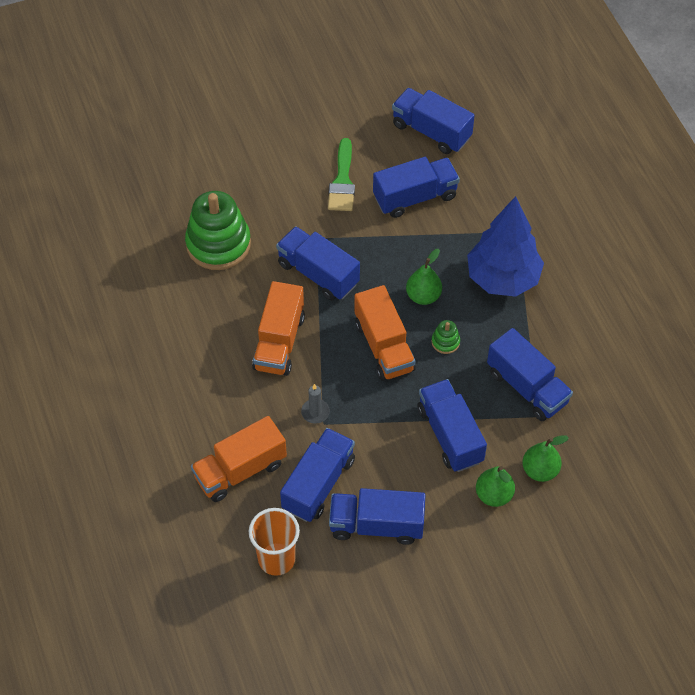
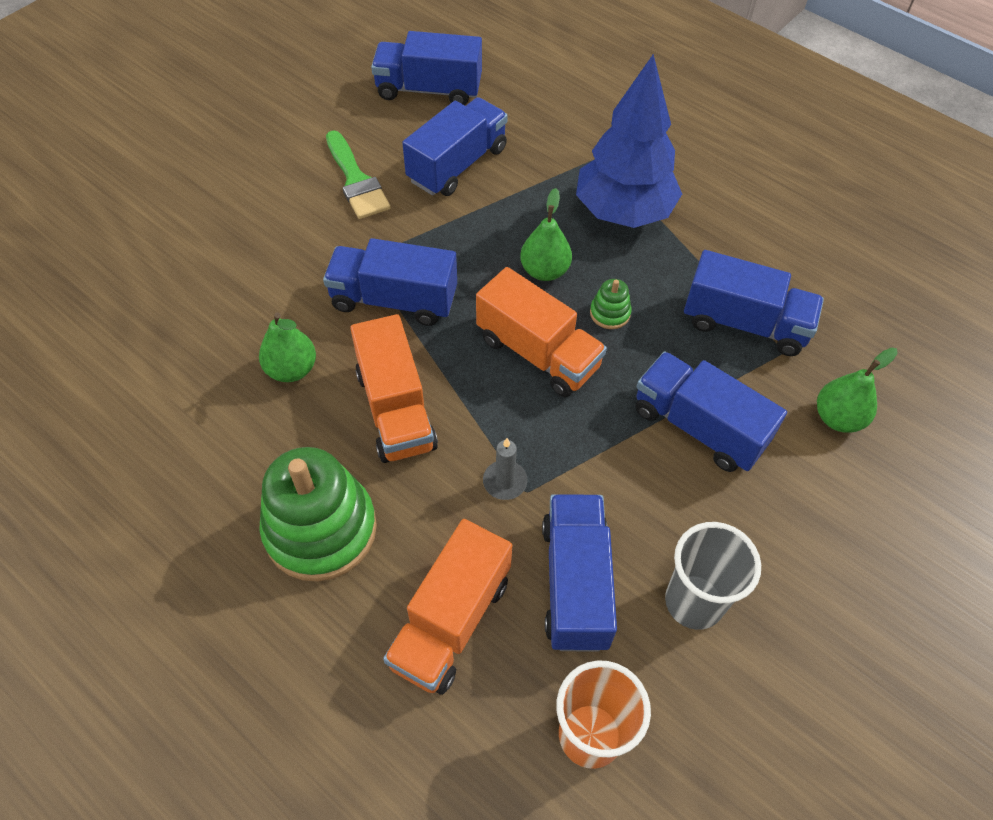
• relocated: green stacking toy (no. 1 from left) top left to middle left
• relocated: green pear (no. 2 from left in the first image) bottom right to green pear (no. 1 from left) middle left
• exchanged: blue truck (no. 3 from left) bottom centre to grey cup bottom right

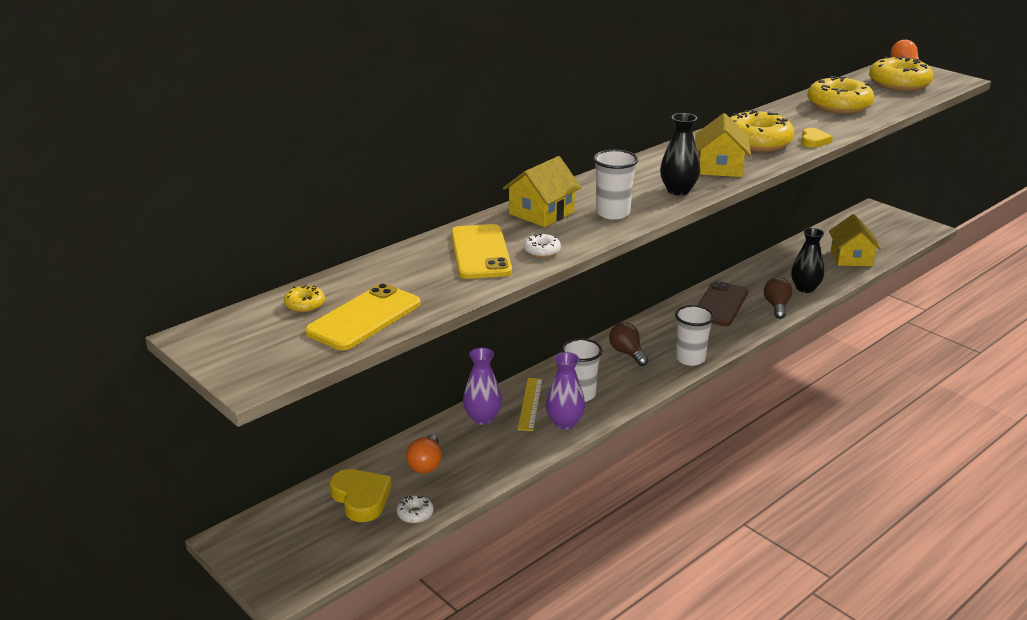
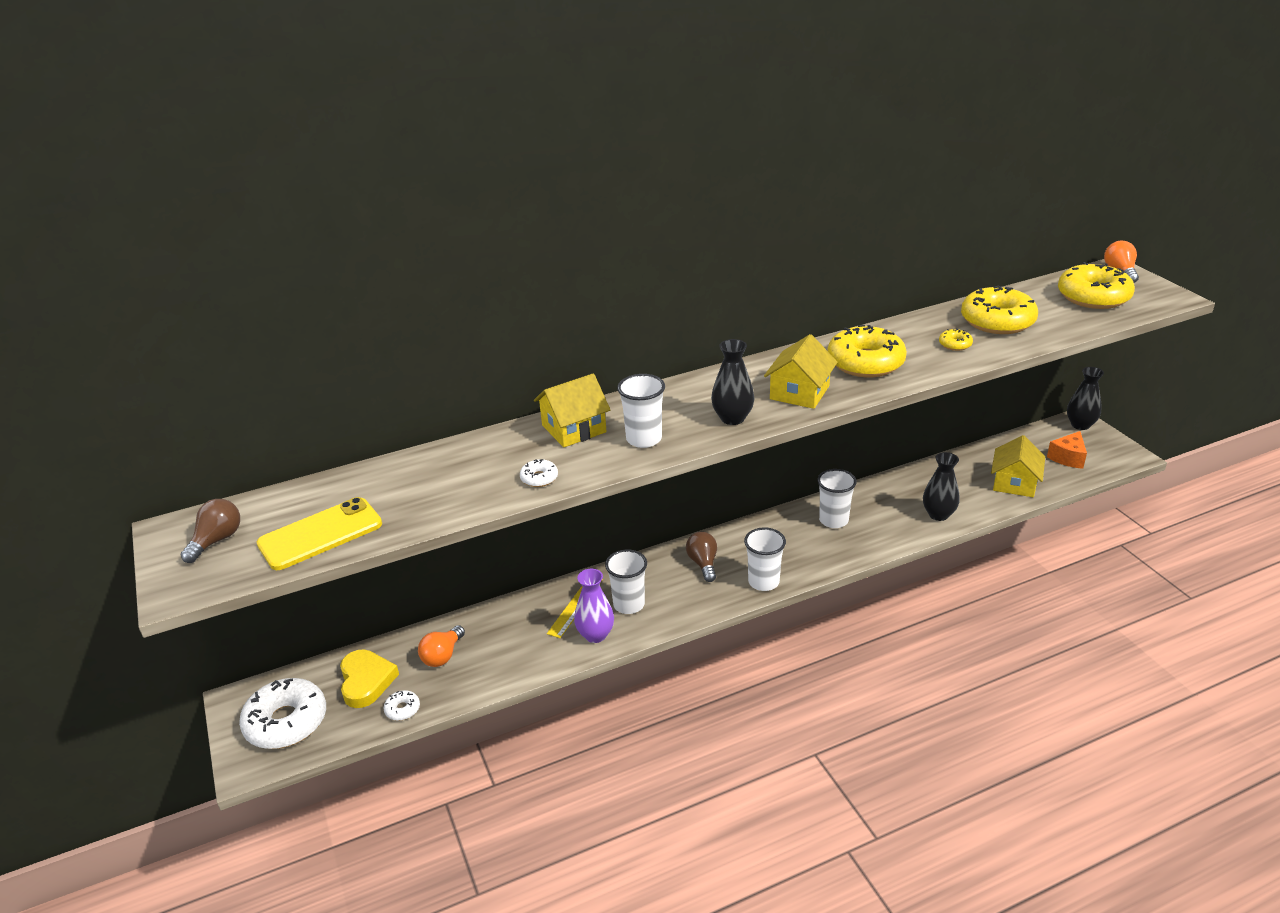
• missing: yellow phone (no. 2 from left) centre
• missing: purple vase (no. 1 from left) centre
• missing: yellow heart (no. 2 from left) top right
• appeared: white donut (no. 1 from left) bottom left
• appeared: orange cheese middle right
• appeared: black vase (no. 3 from left) middle right
• relocated: yellow donut (no. 1 from left in the first image) middle left to yellow donut (no. 2 from left) middle right
• relocated: brown light bulb (no. 2 from left in the first image) middle right to brown light bulb (no. 1 from left) middle left
• exchanged: brown phone middle right to white cup (no. 4 from left) centre

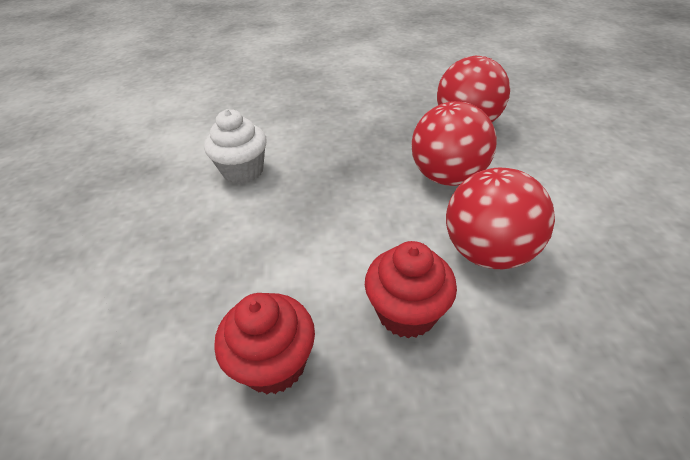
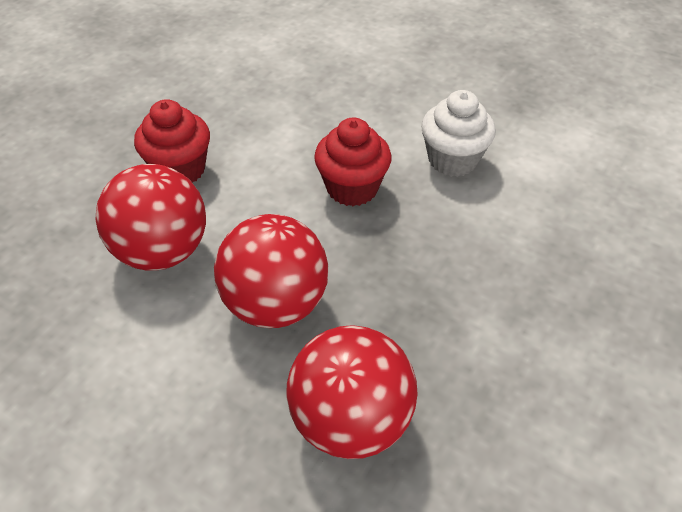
• relocated: red cupcake (no. 1 from left in the first image) bottom centre to red cupcake (no. 2 from left) top centre

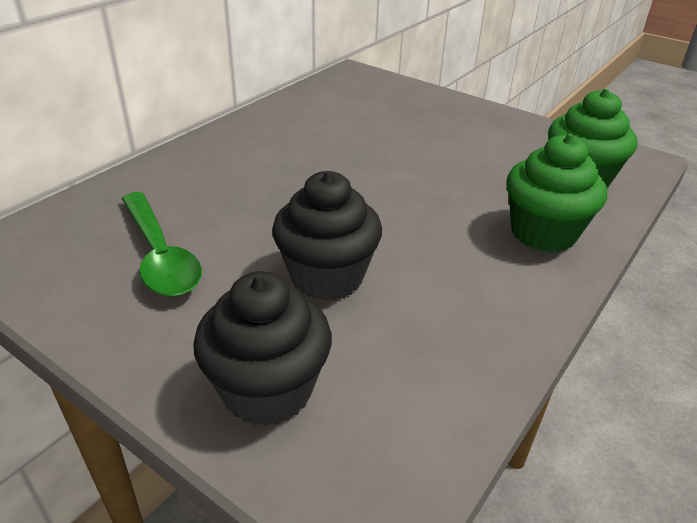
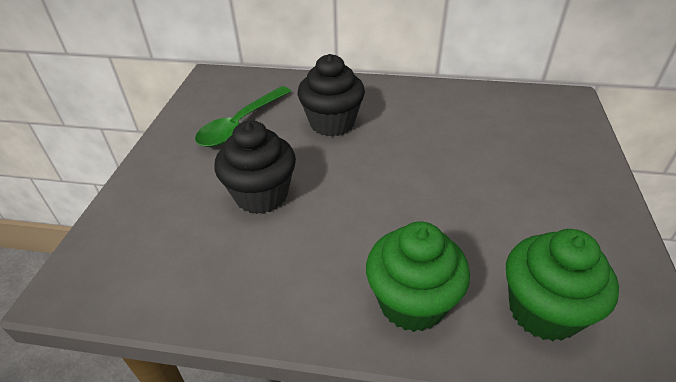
• relocated: black cupcake (no. 1 from left in the first image) centre to black cupcake (no. 2 from left) top centre

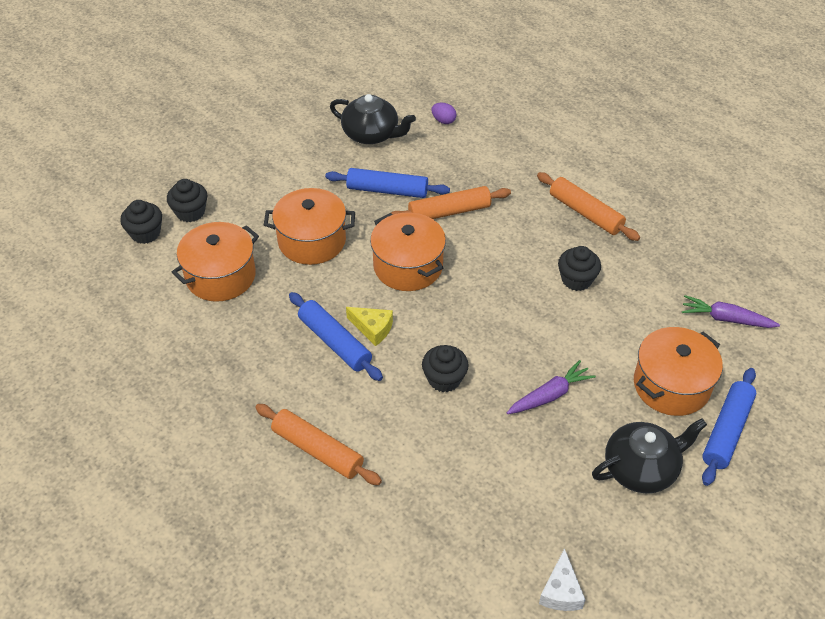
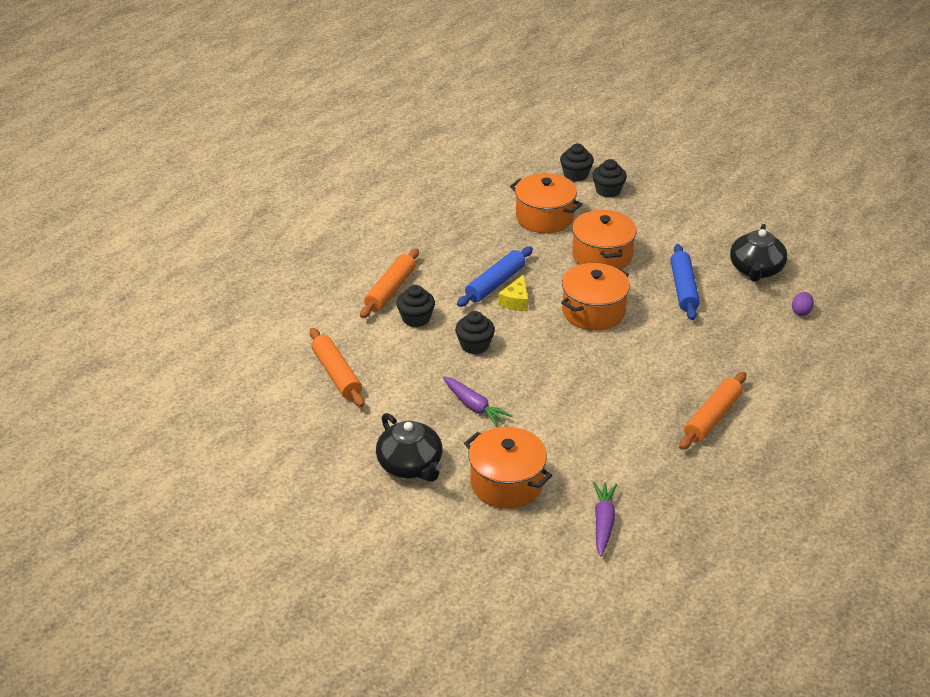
• missing: white cheese bottom right
• missing: blue rolling pin (no. 3 from left) bottom right
• relocated: orange rolling pin (no. 2 from left in the first image) top centre to orange rolling pin (no. 1 from left) centre
• relocated: black cupcake (no. 4 from left in the first image) middle right to black cupcake (no. 1 from left) centre

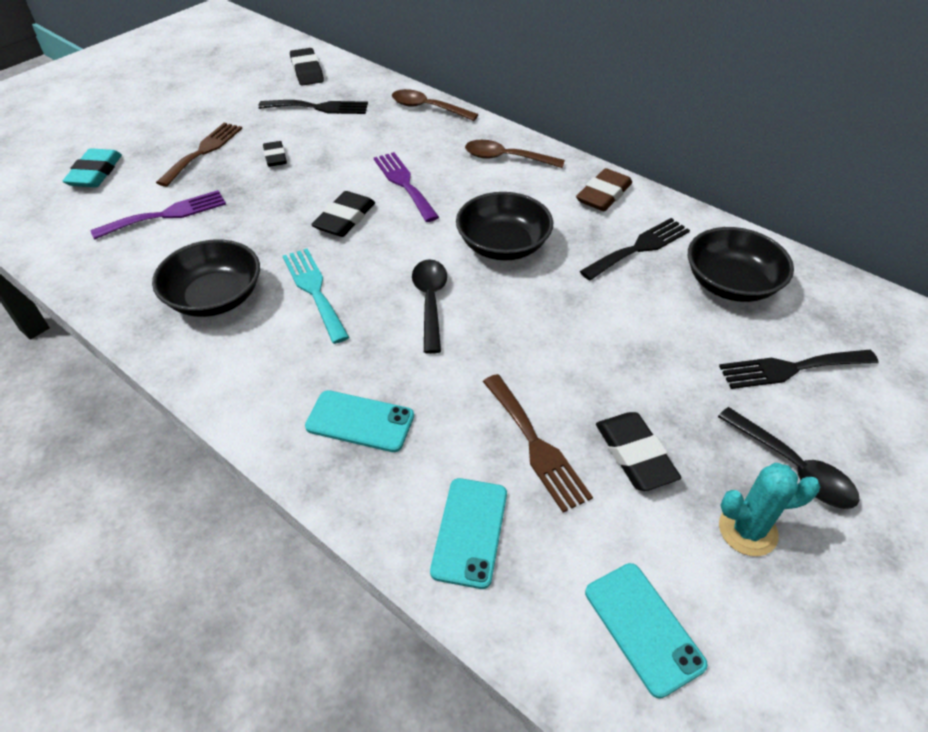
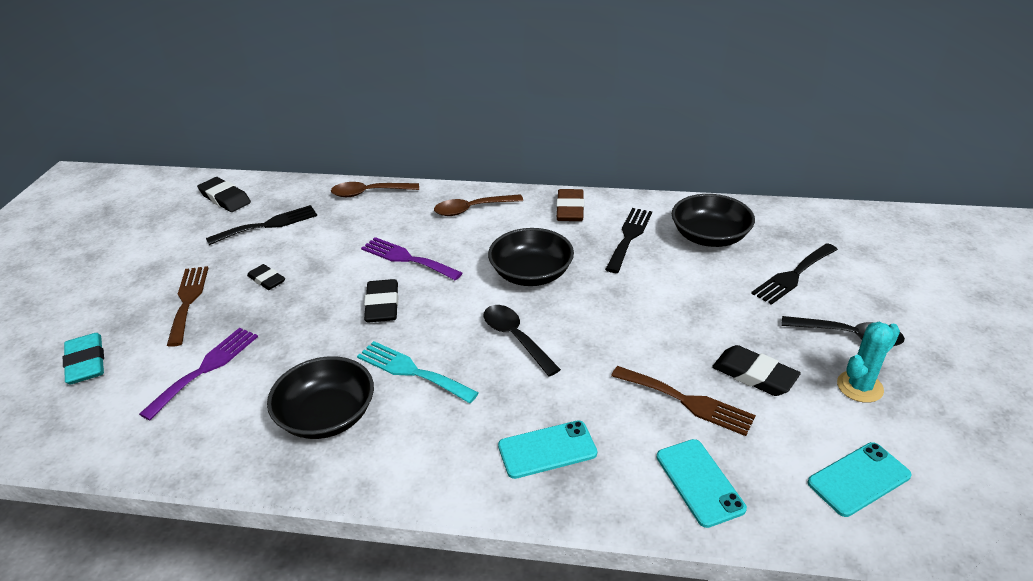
• spun: turquoise phone (no. 3 from left) bottom right = bottom right 60 degrees counterclockwise

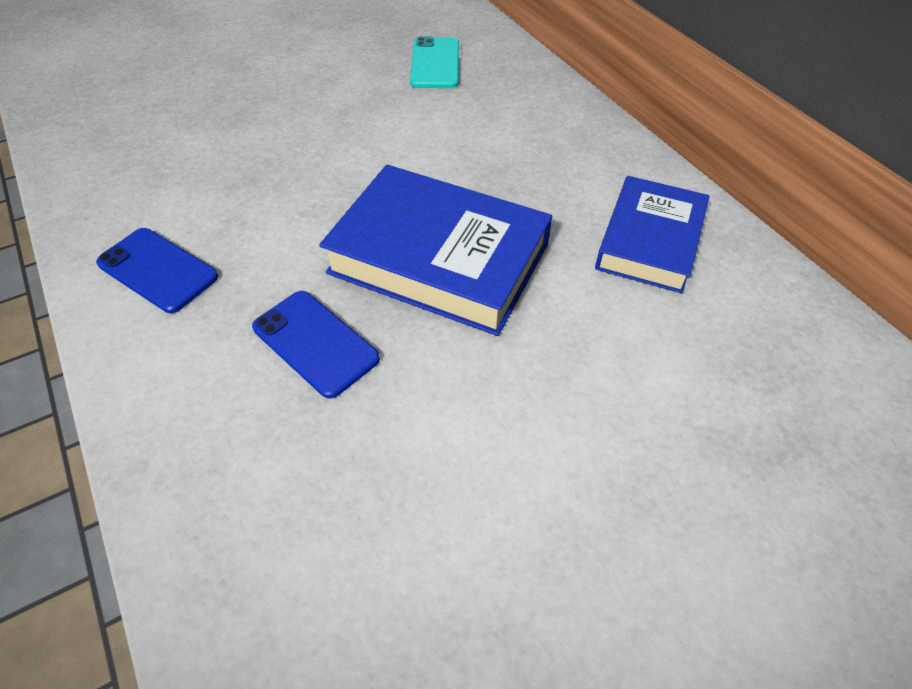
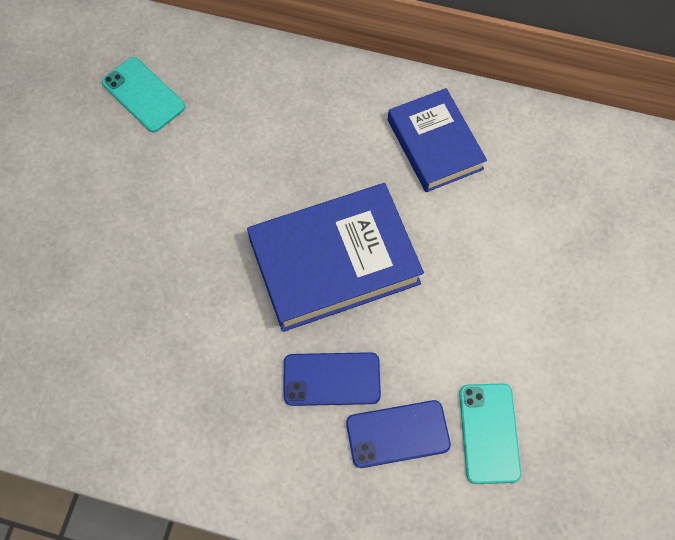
• appeared: turquoise phone (no. 2 from left) bottom right
• relocated: blue phone (no. 1 from left in the first image) middle left to blue phone (no. 2 from left) bottom centre

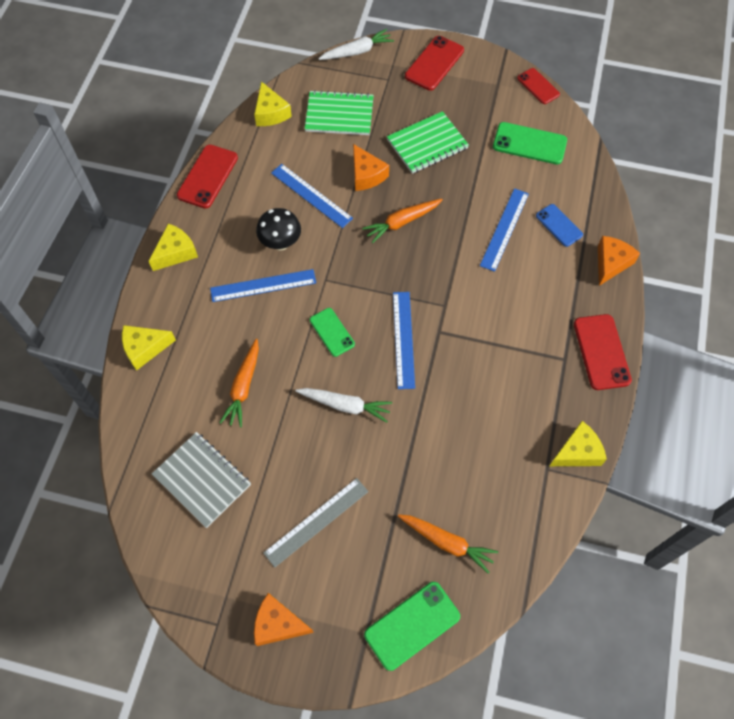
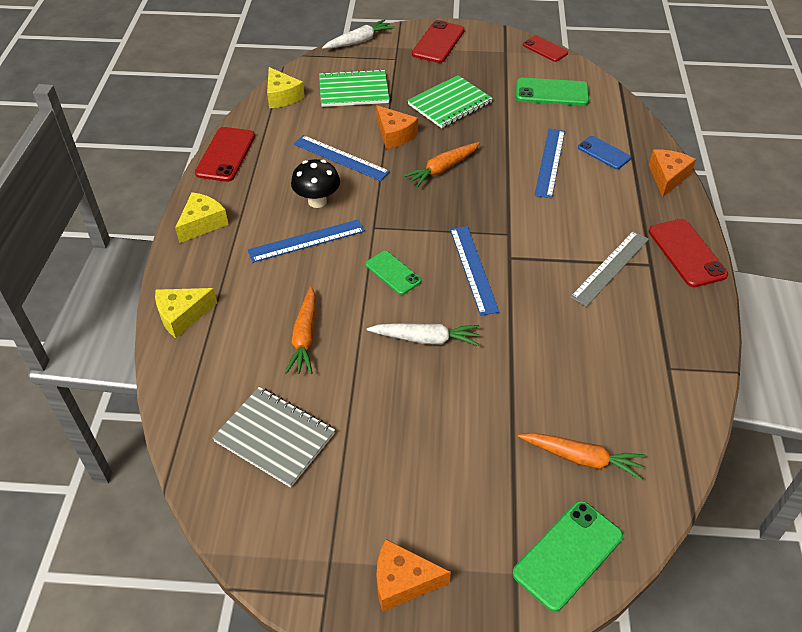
• missing: yellow cheese (no. 4 from left) middle right
• relocated: grey ruler bottom centre to middle right

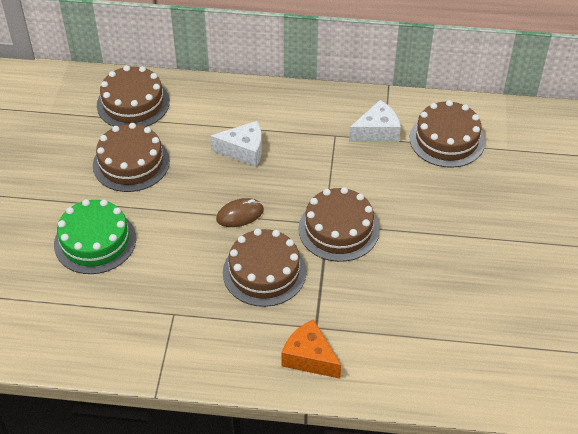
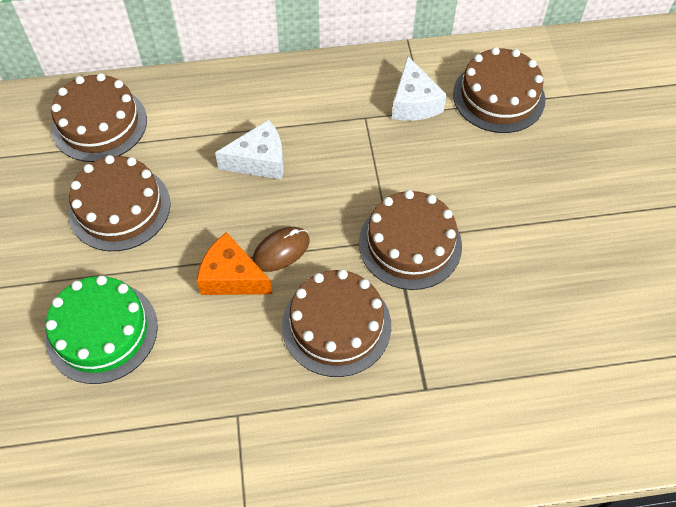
• relocated: orange cheese bottom centre to centre
• spun: white cheese (no. 2 from left) top centre = top centre 120 degrees clockwise

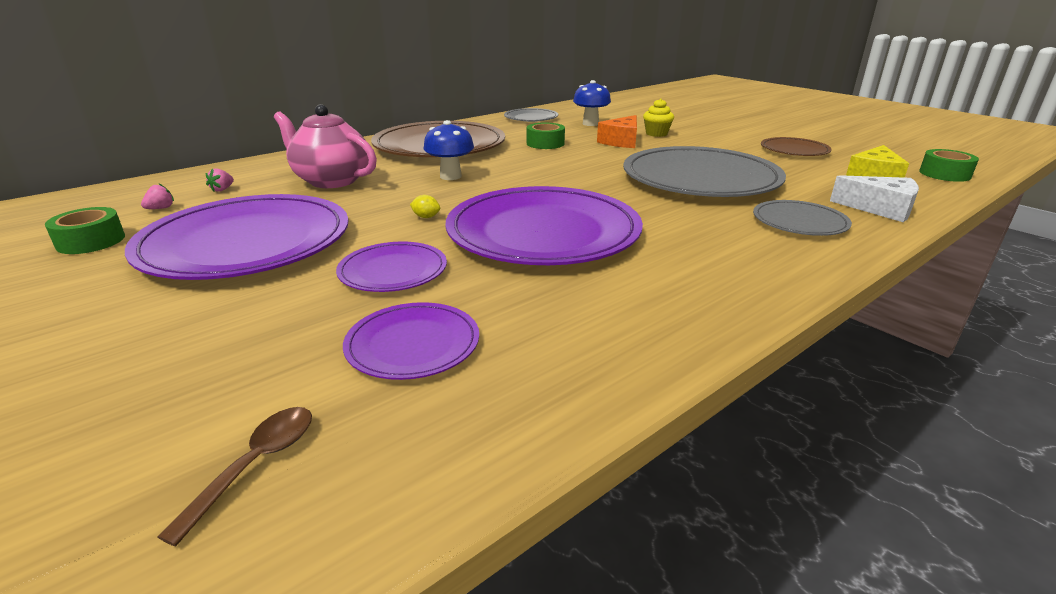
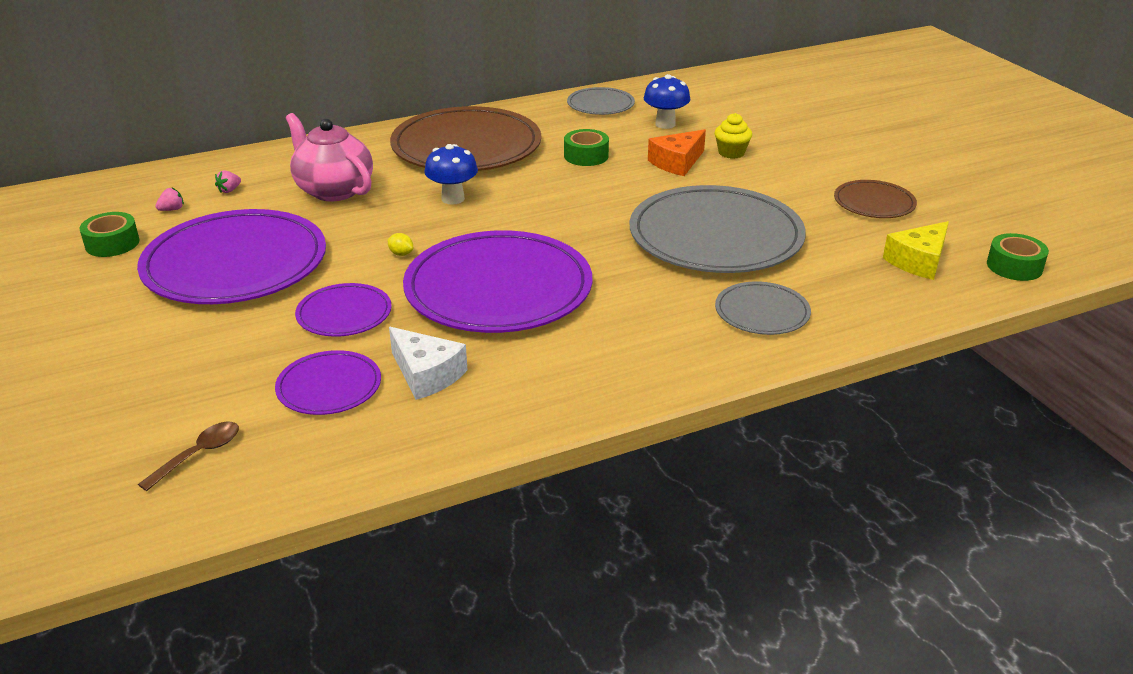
• relocated: white cheese middle right to centre

